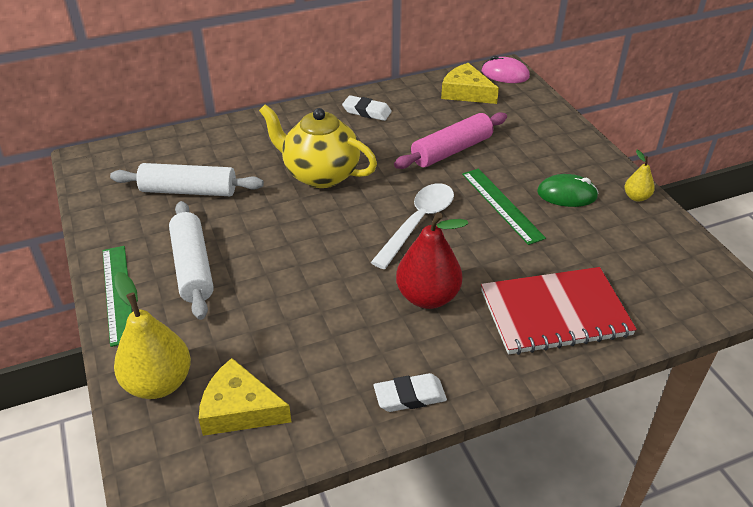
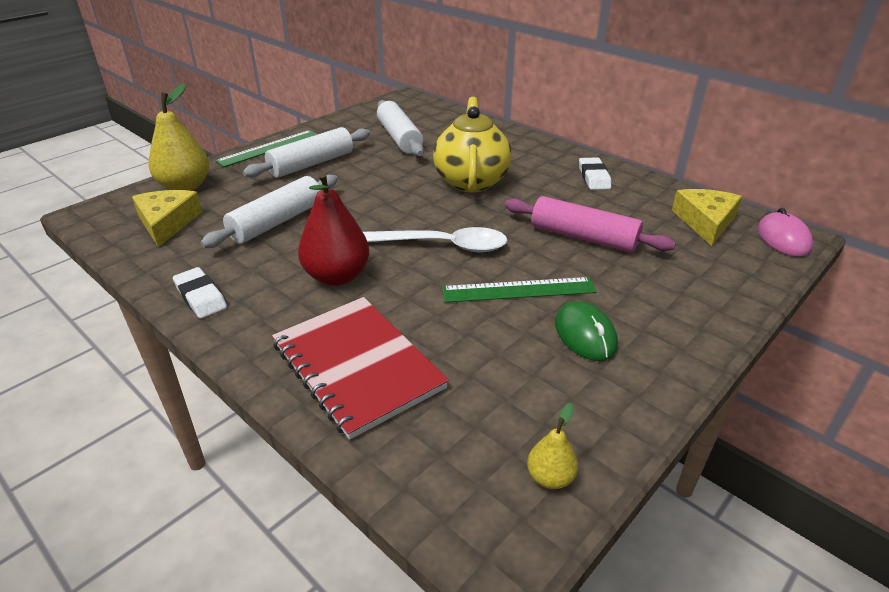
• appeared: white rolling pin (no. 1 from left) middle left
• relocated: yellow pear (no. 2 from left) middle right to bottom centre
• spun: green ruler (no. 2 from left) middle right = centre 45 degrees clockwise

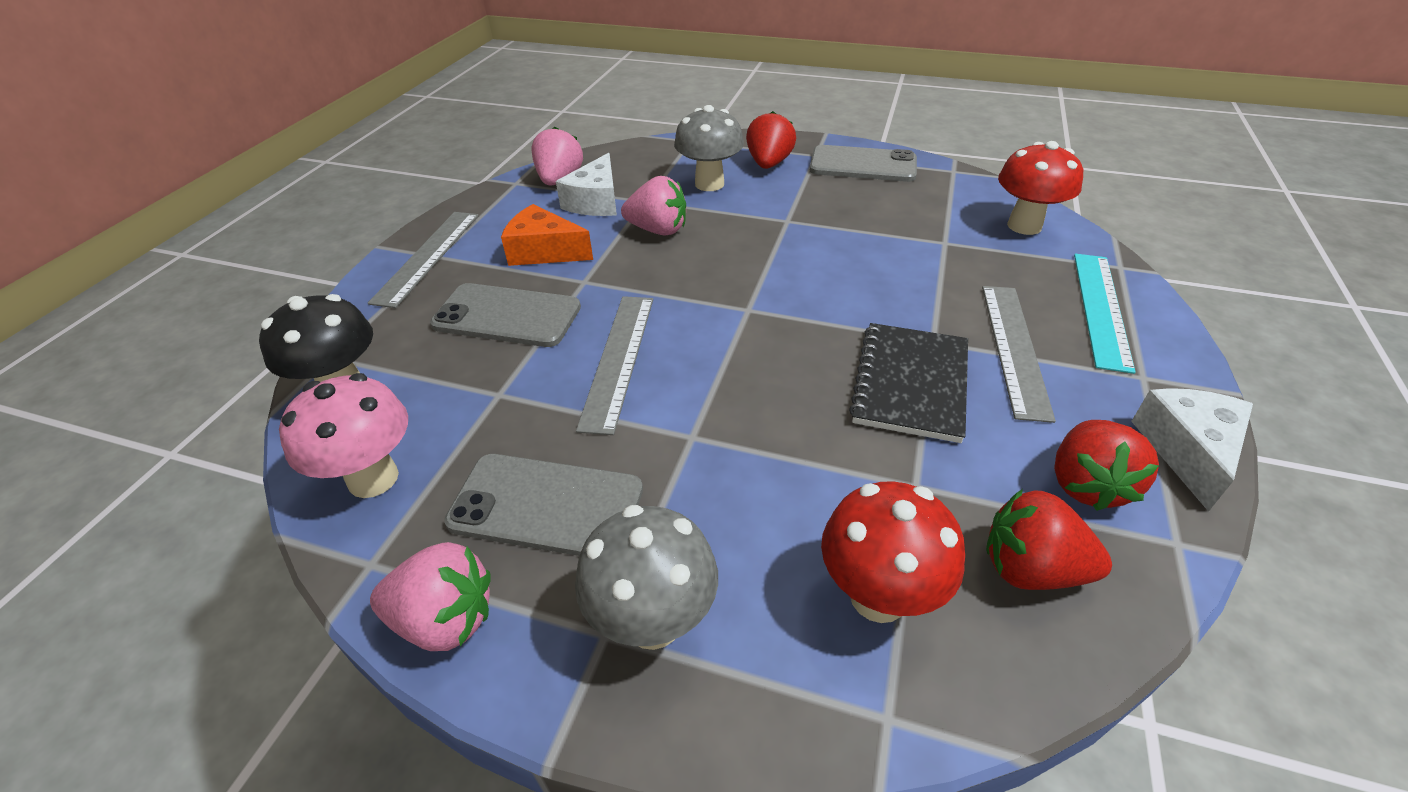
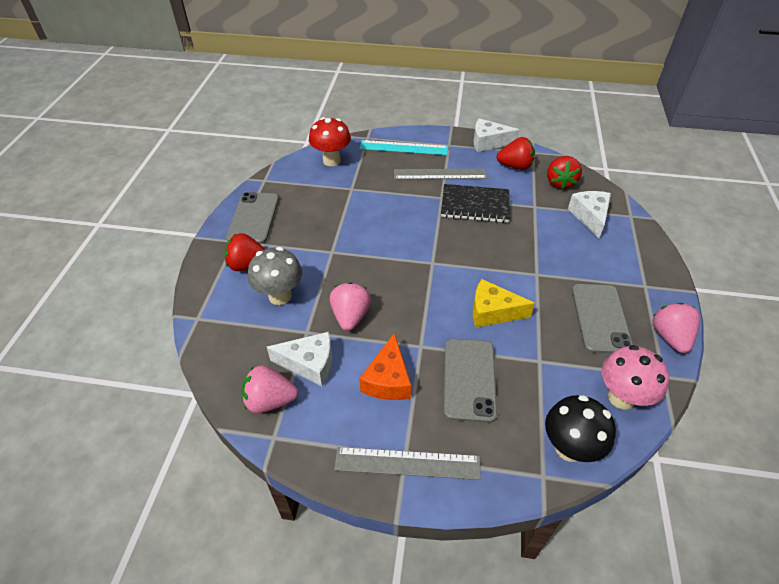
• missing: grey mushroom (no. 1 from left) bottom centre
• exchanged: grey ruler (no. 2 from left) centre to yellow cheese centre
• exchanged: red mushroom (no. 1 from left) bottom centre to white cheese (no. 3 from left) middle right

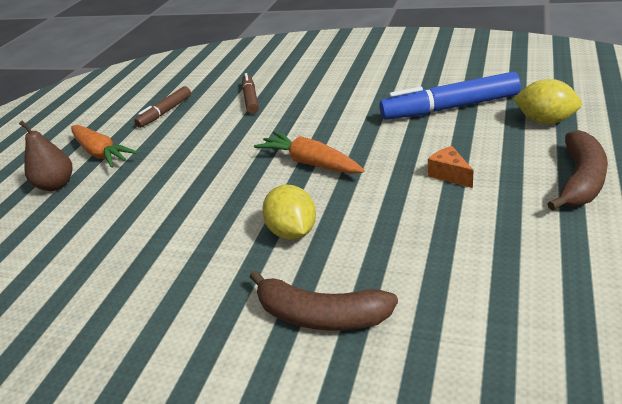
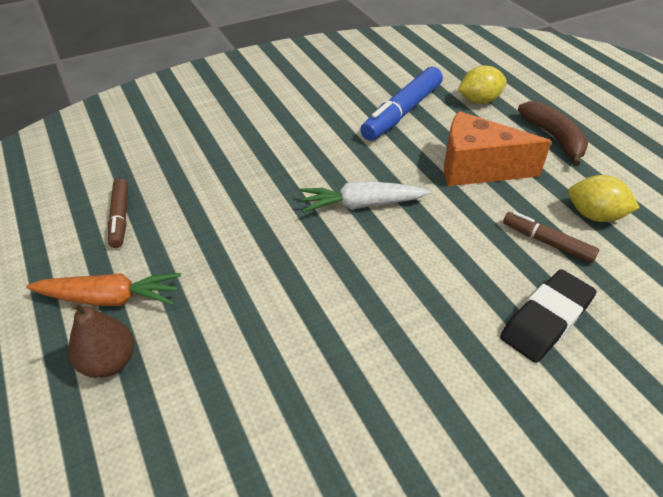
• relocated: brown marker (no. 2 from left) top centre to middle right
• relocated: yellow lemon (no. 1 from left in the first image) centre to yellow lemon (no. 2 from left) middle right
• exchanged: brown banana (no. 1 from left) bottom centre to black eraser middle right
• colour: orange carrot (no. 2 from left) centre to white carrot centre
• size: orange cheese middle right = top right x2.29

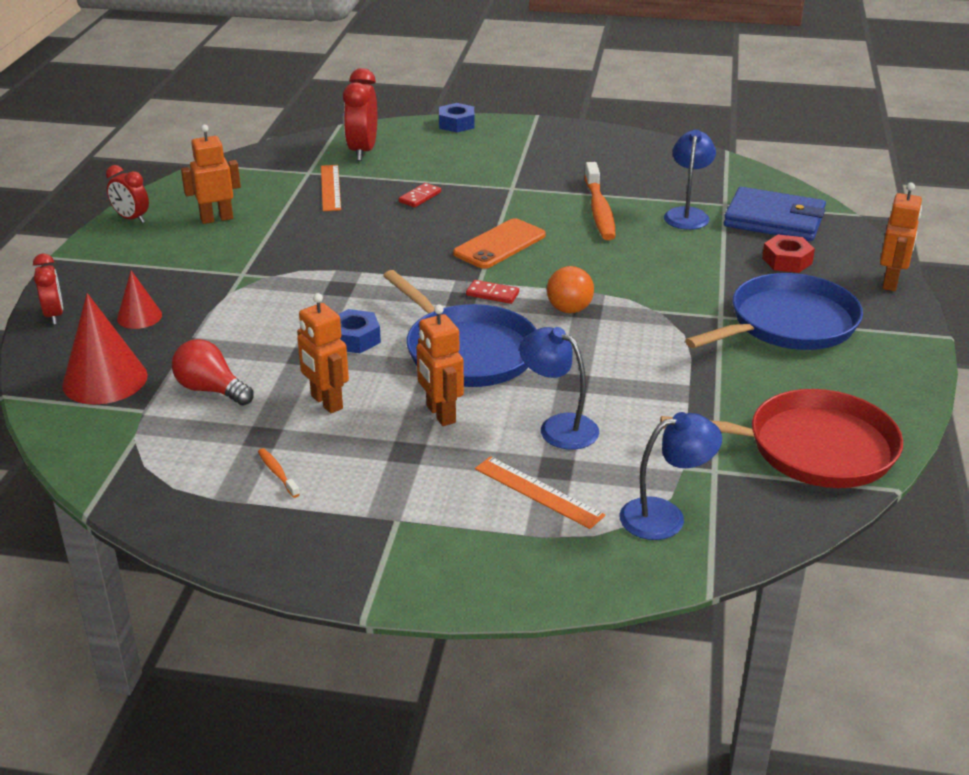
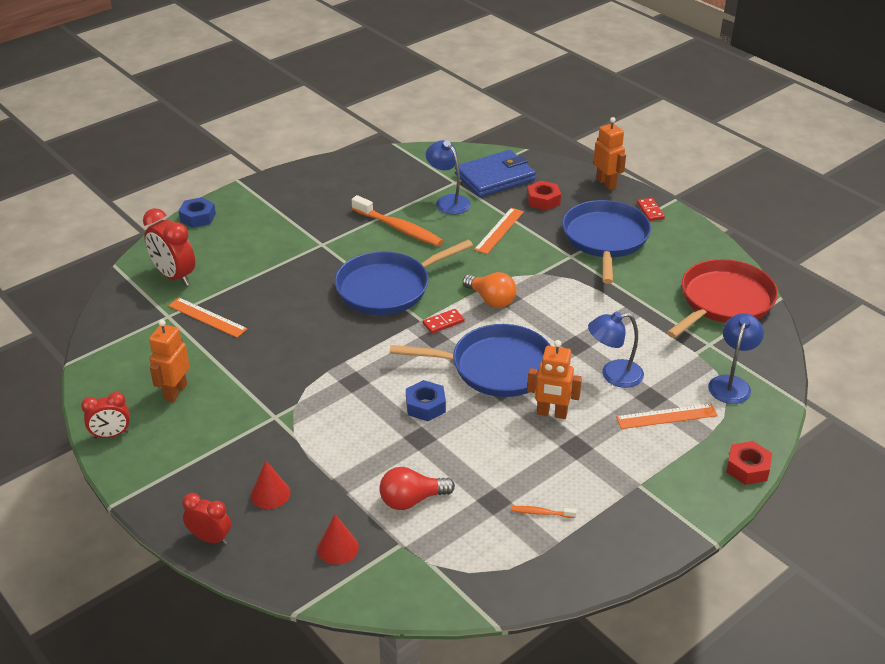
• missing: orange robot (no. 2 from left) centre
• appeared: orange ruler (no. 2 from left) centre
• appeared: red nut (no. 2 from left) bottom right
• relocated: red domino (no. 1 from left in the first image) top centre to red domino (no. 2 from left) top right
• exchanged: orange phone top centre to blue pan (no. 1 from left) centre
• size: red cone (no. 1 from left in the first image) middle left = bottom centre x0.57

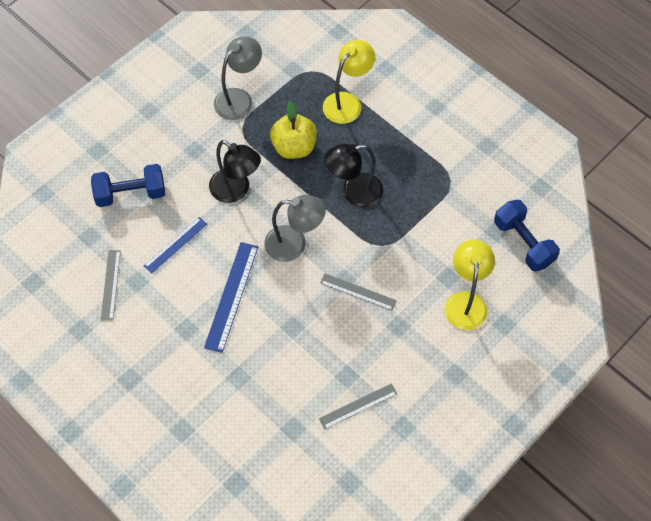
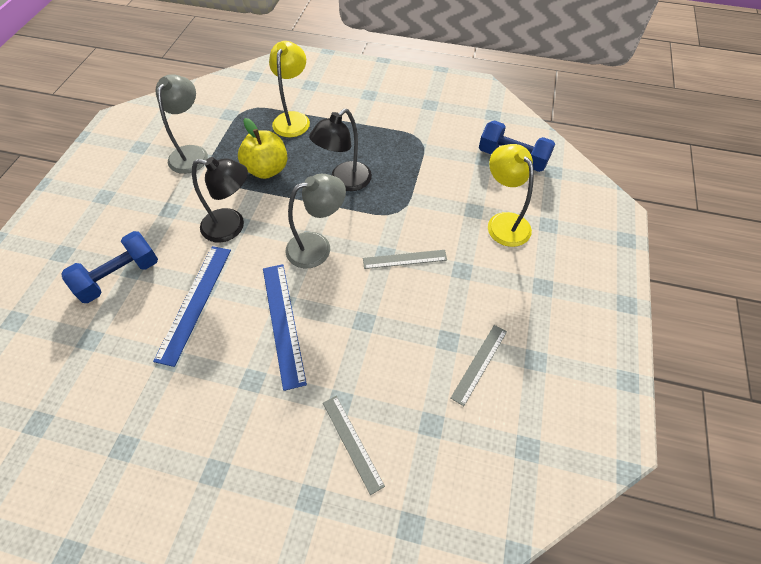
• relocated: grey ruler (no. 1 from left) middle left to bottom centre
• size: blue ruler (no. 1 from left) middle left = middle left x1.55

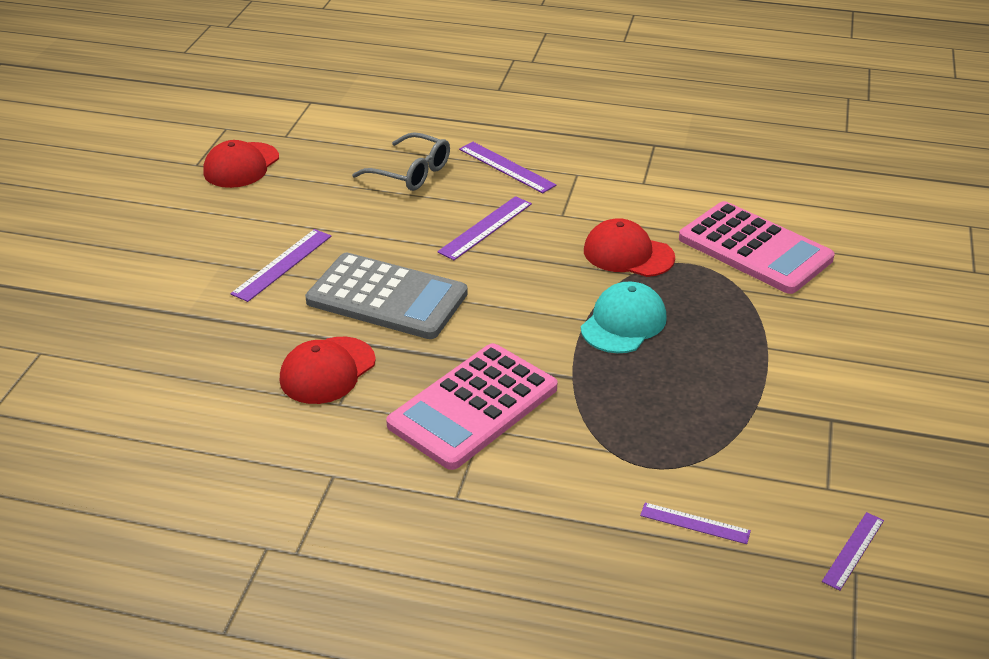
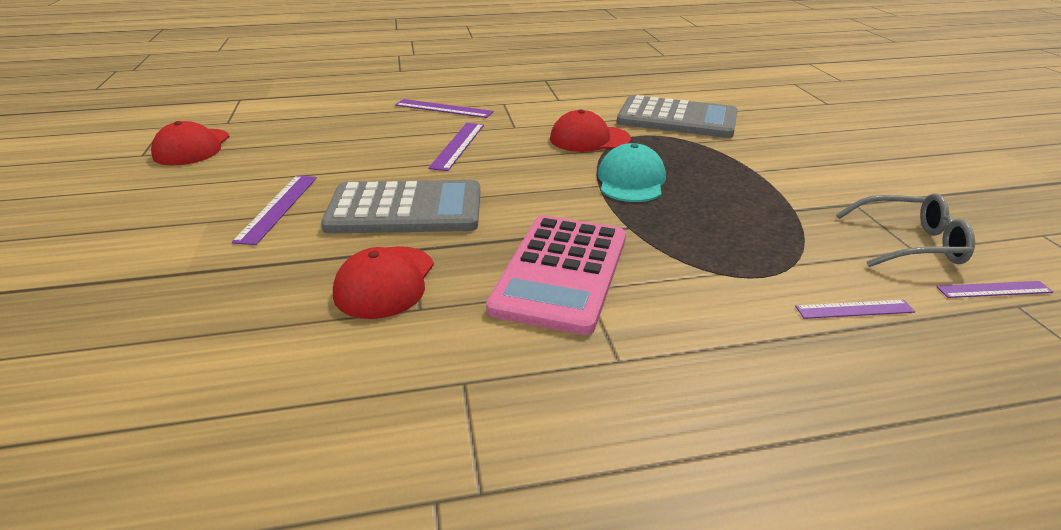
• relocated: grey glasses top centre to middle right
• colour: pink calculator (no. 2 from left) middle right to grey calculator (no. 2 from left) top centre
• spun: purple ruler (no. 5 from left) bottom right = middle right 75 degrees clockwise

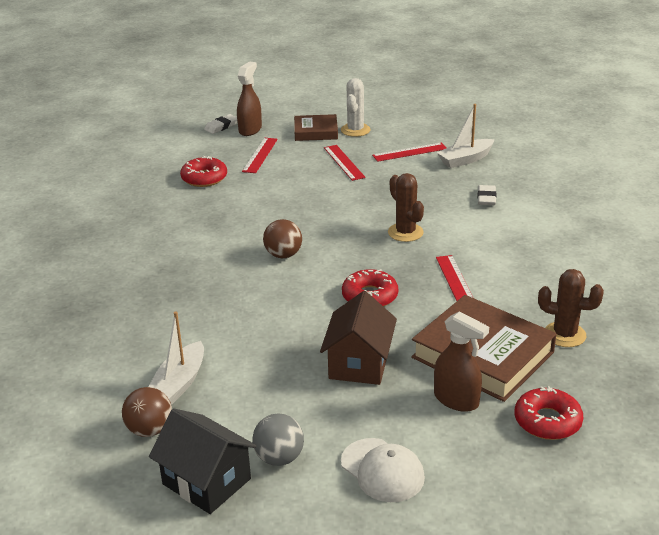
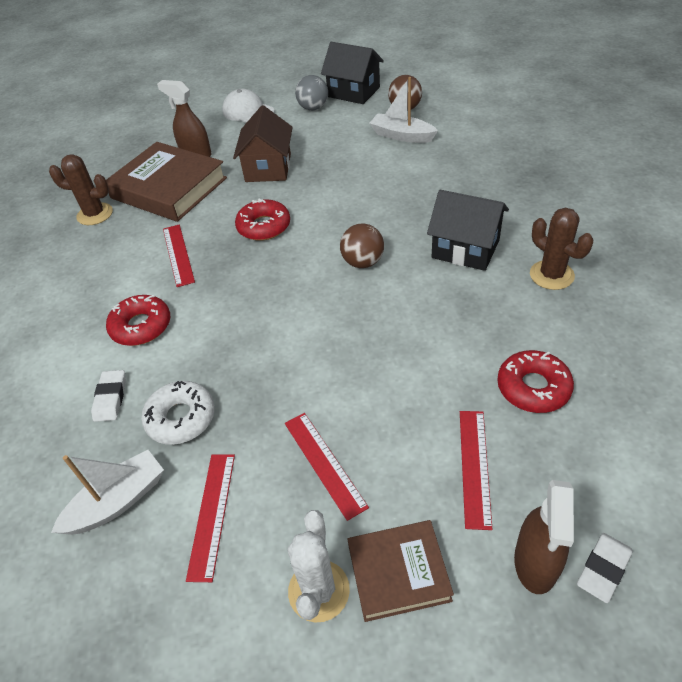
• appeared: white donut middle left
• appeared: black house (no. 2 from left) middle right
• relocated: brown cactus (no. 1 from left in the first image) centre to brown cactus (no. 2 from left) middle right
• relocated: red donut (no. 3 from left in the first image) bottom right to red donut (no. 1 from left) middle left
• spun: white boat (no. 1 from left in the first image) bottom left = top centre 75 degrees counterclockwise
• spun: red ruler (no. 3 from left in the first image) top centre = bottom left 60 degrees counterclockwise

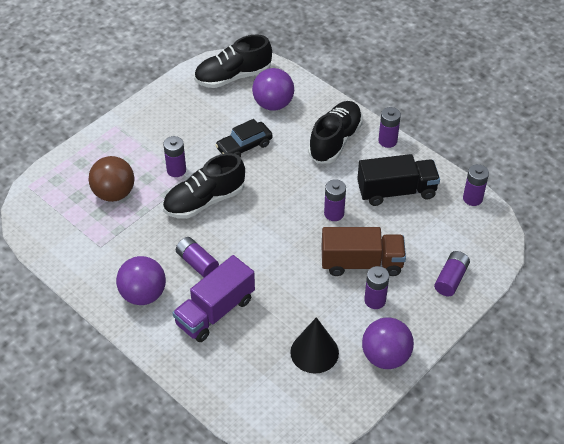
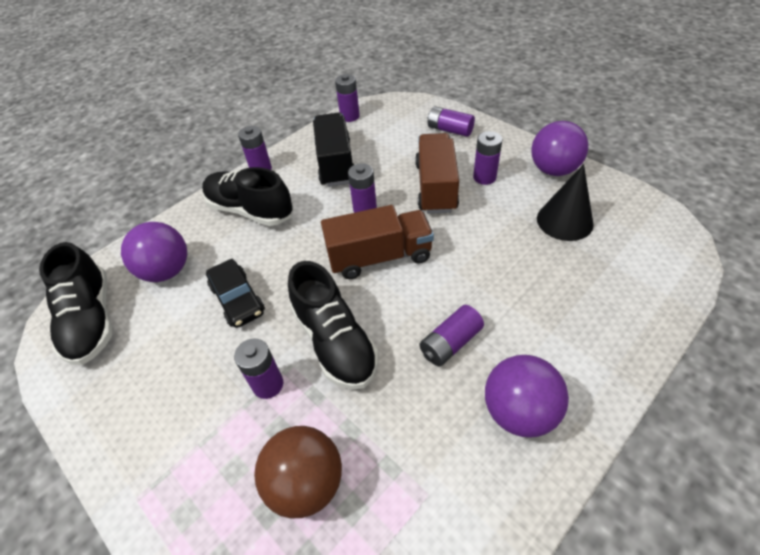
• missing: purple truck bottom centre
• appeared: brown truck (no. 1 from left) centre

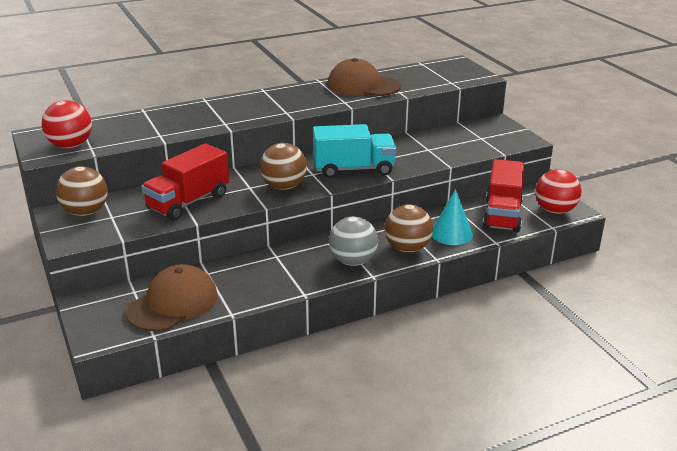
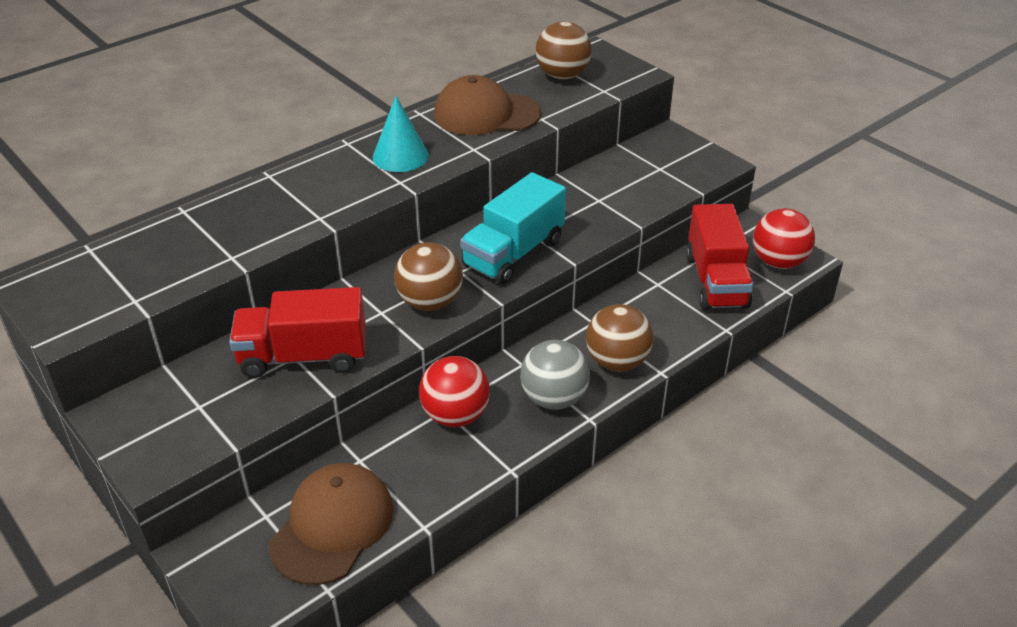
• relocated: red ball (no. 1 from left) top left to centre
• relocated: brown ball (no. 1 from left in the first image) middle left to brown ball (no. 2 from left) top centre
• relocated: turquoise cone middle right to top centre
• spun: red truck (no. 1 from left) middle left = middle left 60 degrees clockwise
• spun: turquoise truck centre = centre 150 degrees clockwise

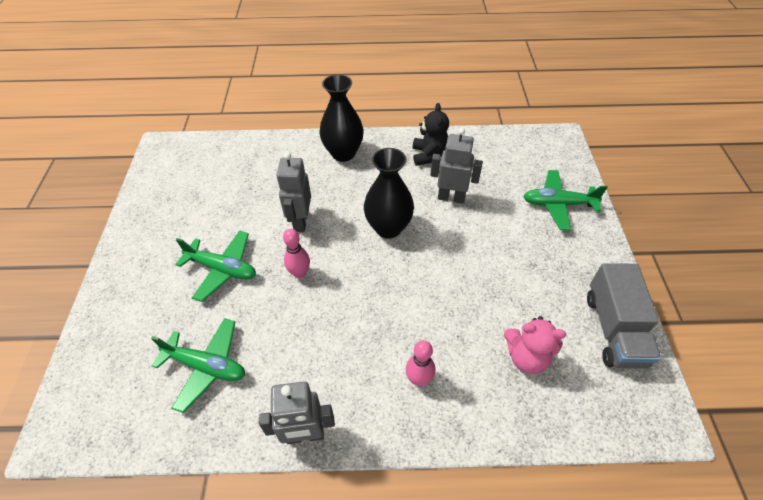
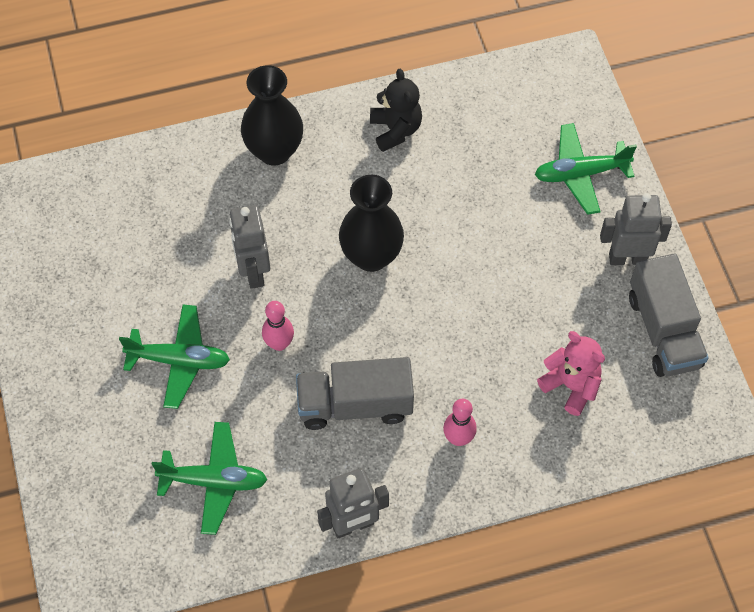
• appeared: grey truck (no. 1 from left) centre
• relocated: grey robot (no. 3 from left) top centre to middle right
• spun: pink teddy bear bottom right = middle right 135 degrees counterclockwise

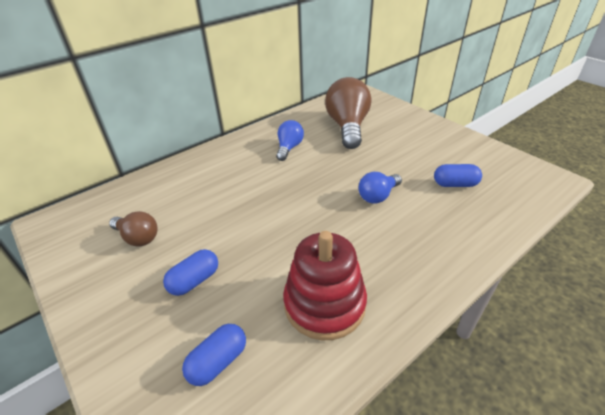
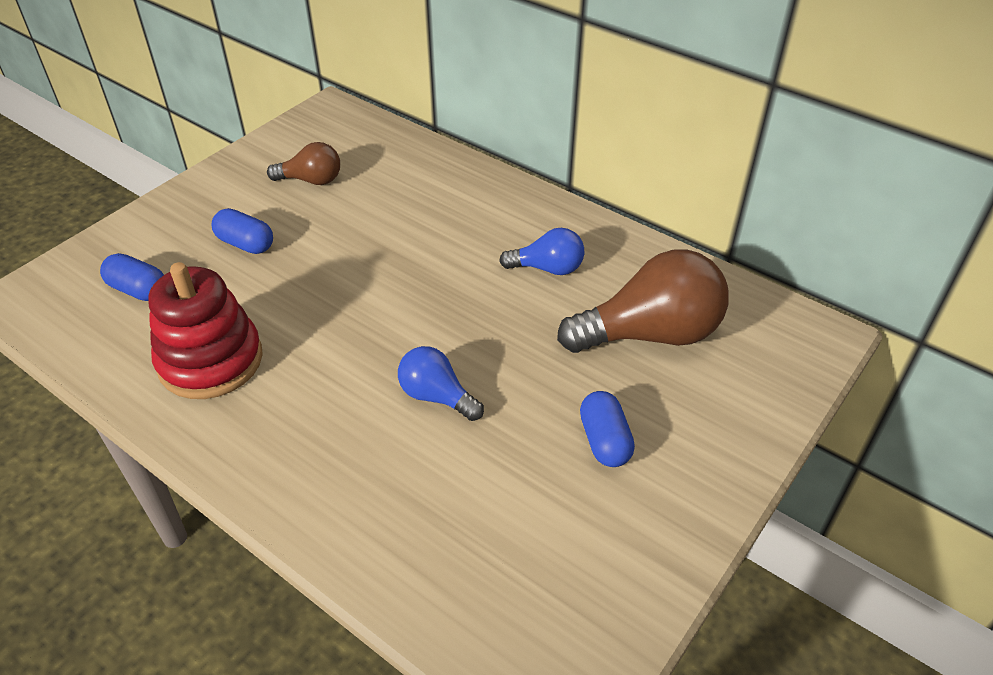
• relocated: blue capsule (no. 3 from left) middle right to centre
• spun: brown light bulb (no. 1 from left) middle left = top left 105 degrees counterclockwise

